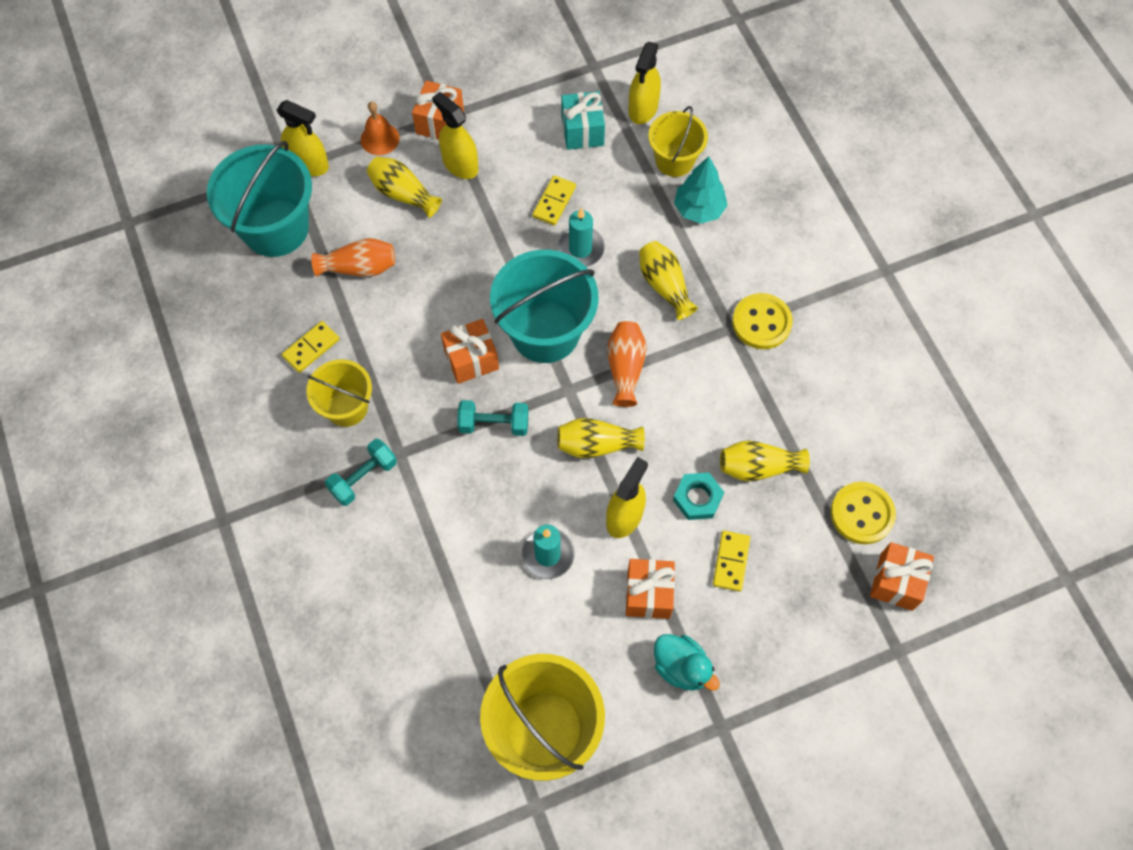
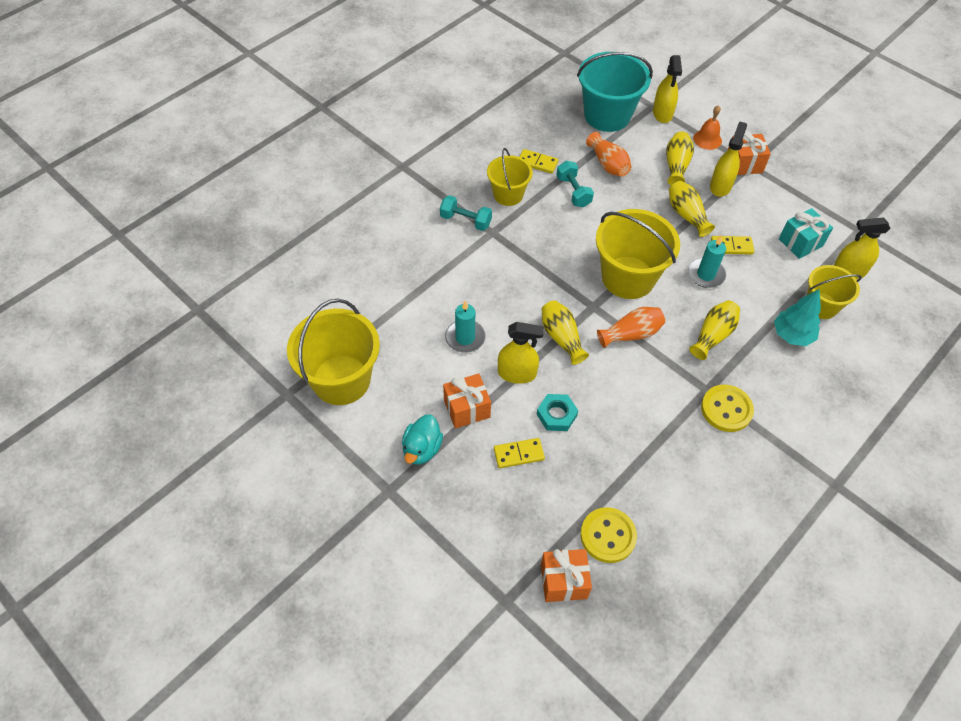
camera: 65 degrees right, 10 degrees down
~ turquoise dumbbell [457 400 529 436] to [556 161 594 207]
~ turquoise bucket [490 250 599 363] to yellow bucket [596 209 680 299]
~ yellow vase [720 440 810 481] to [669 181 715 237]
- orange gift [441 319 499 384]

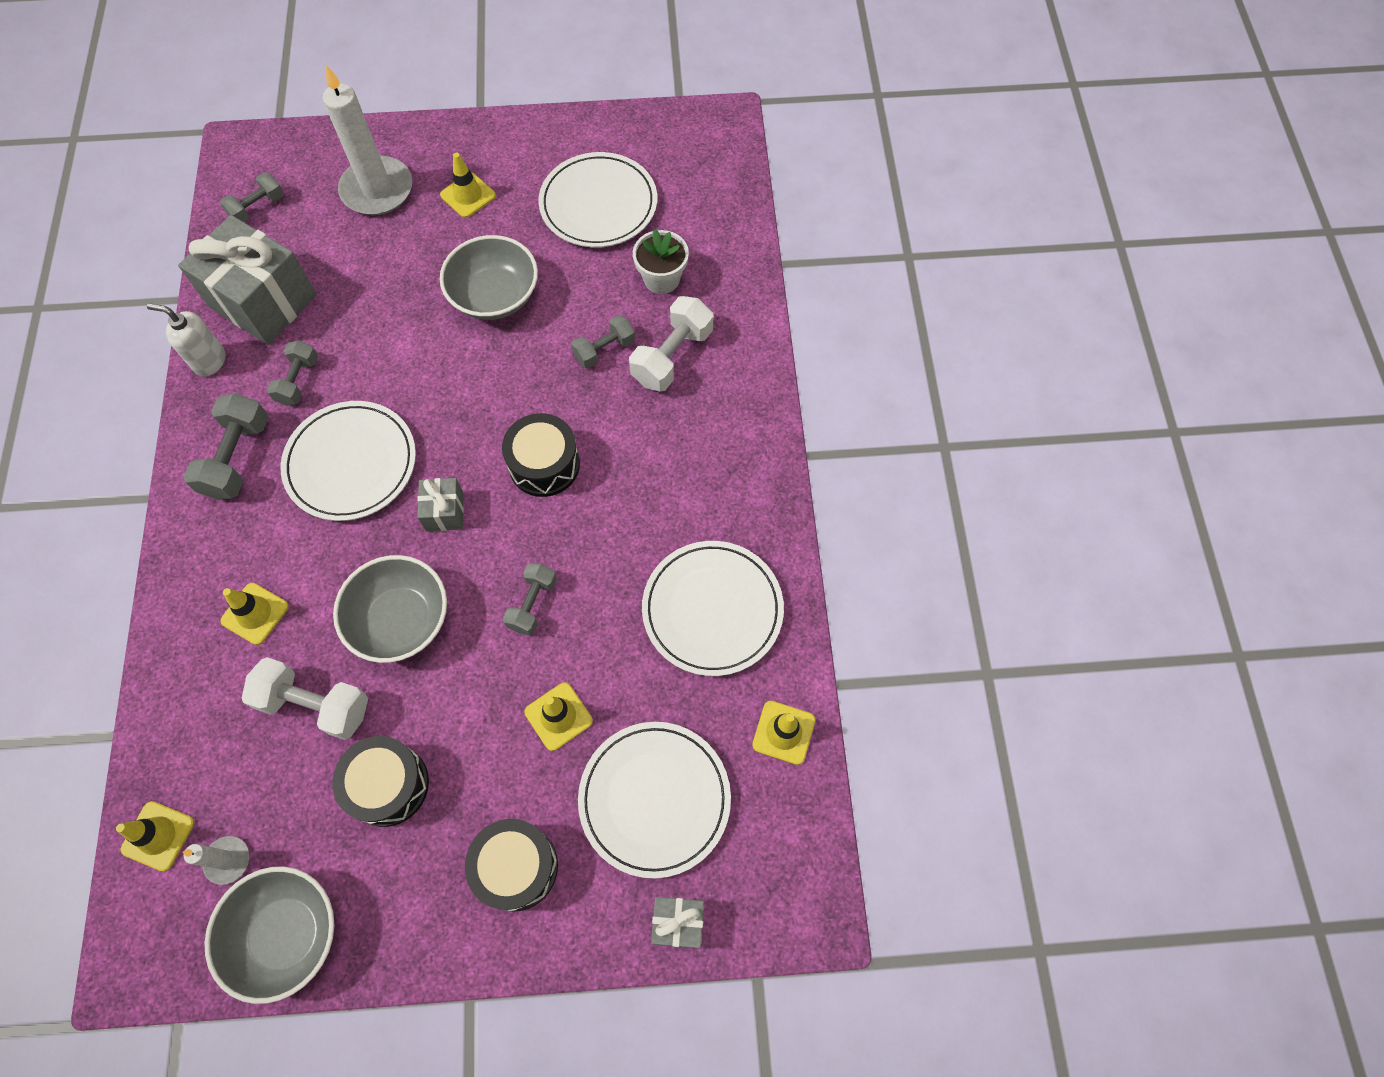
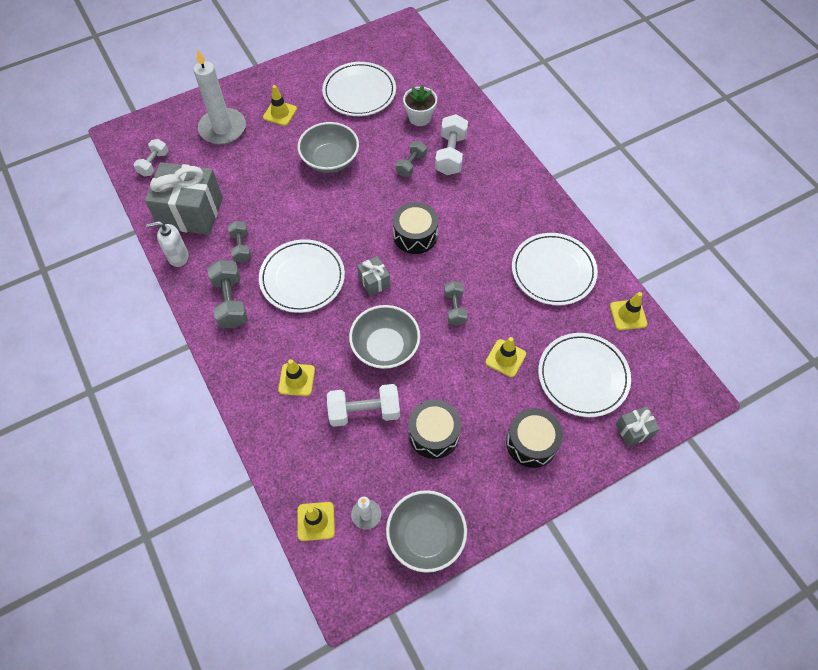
camera: 25 degrees left, 5 degrees down
~ grey dumbbell [220 172 284 222] to white dumbbell [134 139 168 176]

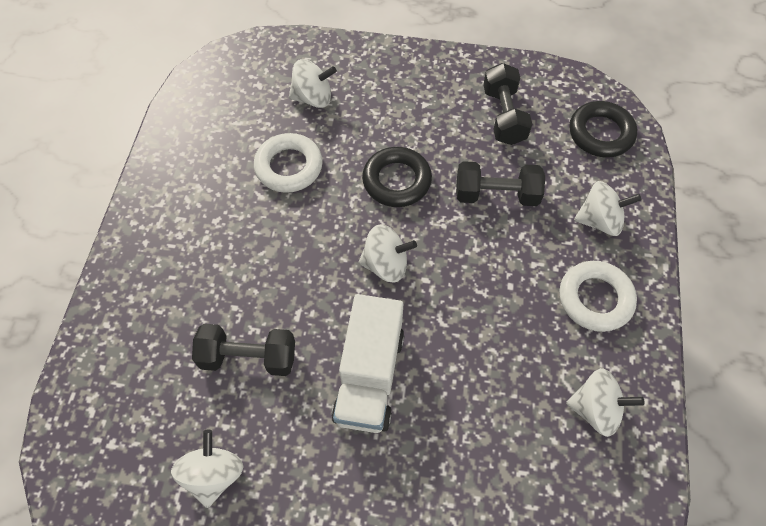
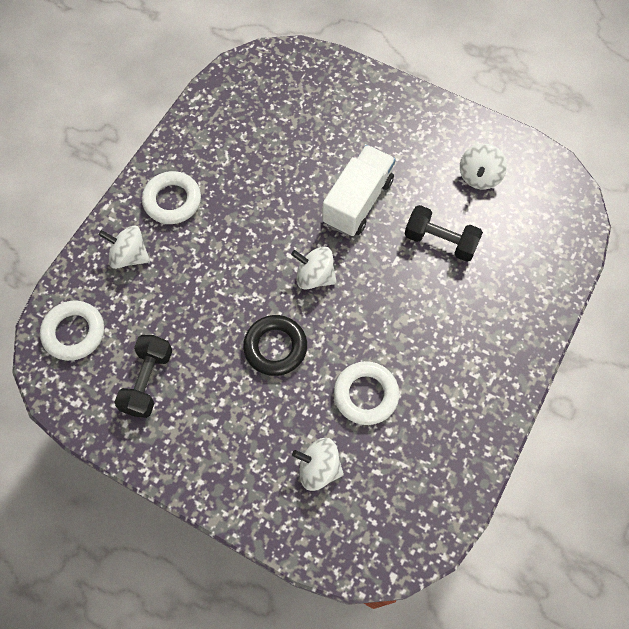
camera: 160 degrees left, 5 degrees up
~ black ring [569 101 637 158] to white ring [40 301 104 361]
- black dumbbell [456 161 545 206]
- white spinning top [566 368 645 437]

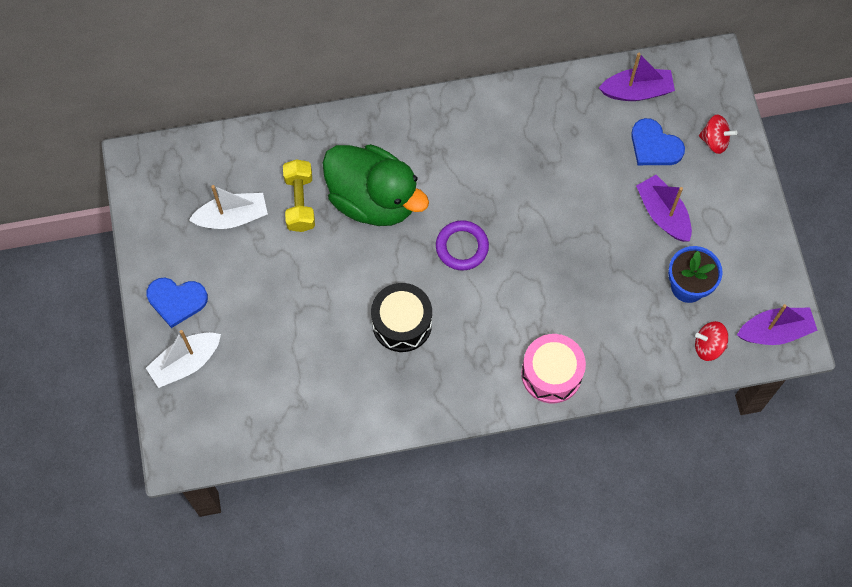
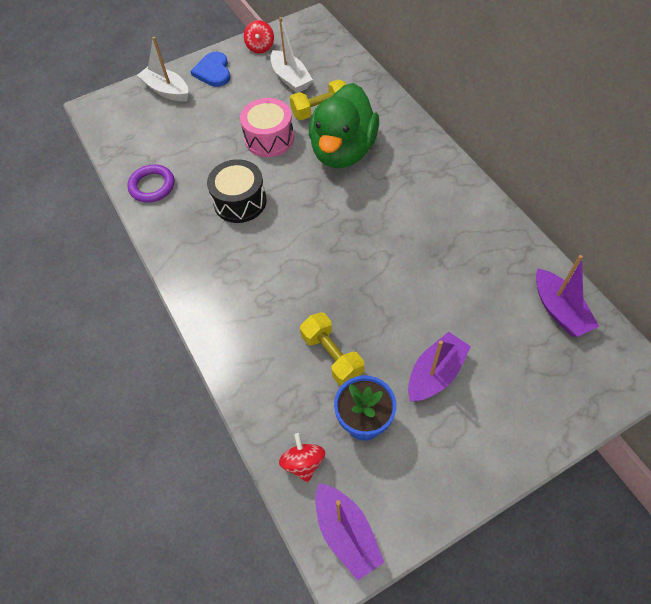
camera: 75 degrees right, 10 degrees down
~ purple ring [436 220 489 271] to [127 164 174 203]
~ pink drum [521 334 586 403] to [240 98 294 157]
~ red spinning top [699 115 737 154] to [244 20 274 54]
+ yellow dumbbell [300 313 364 386]
- blue heart [631 118 685 165]

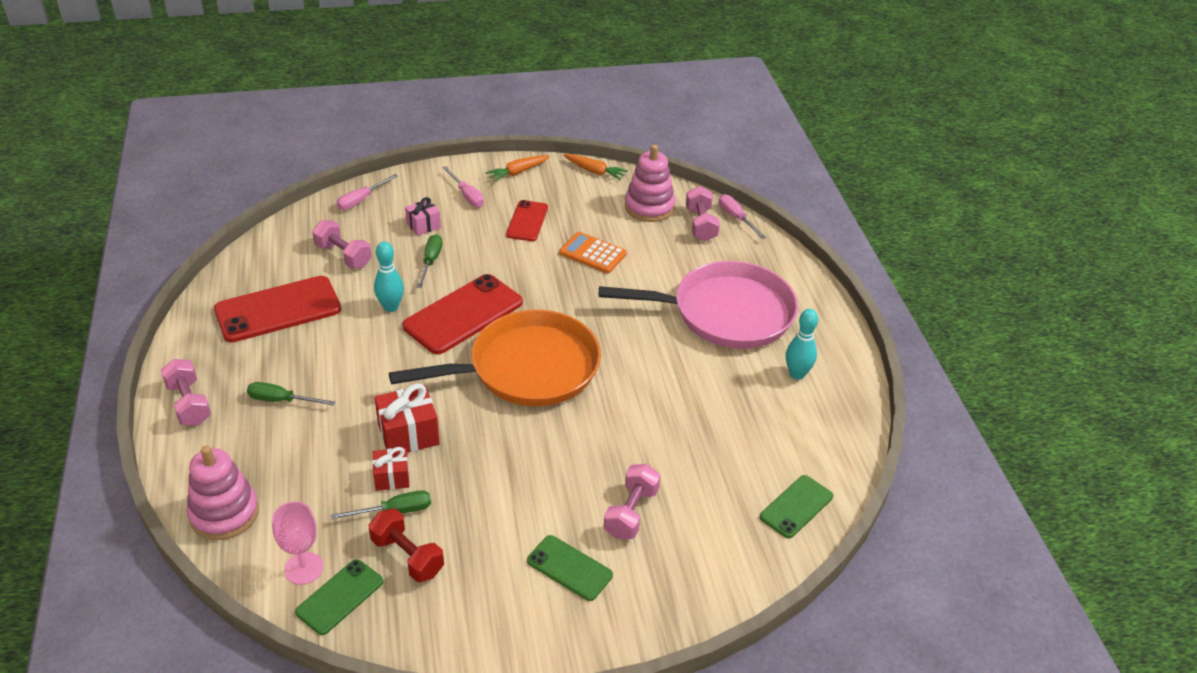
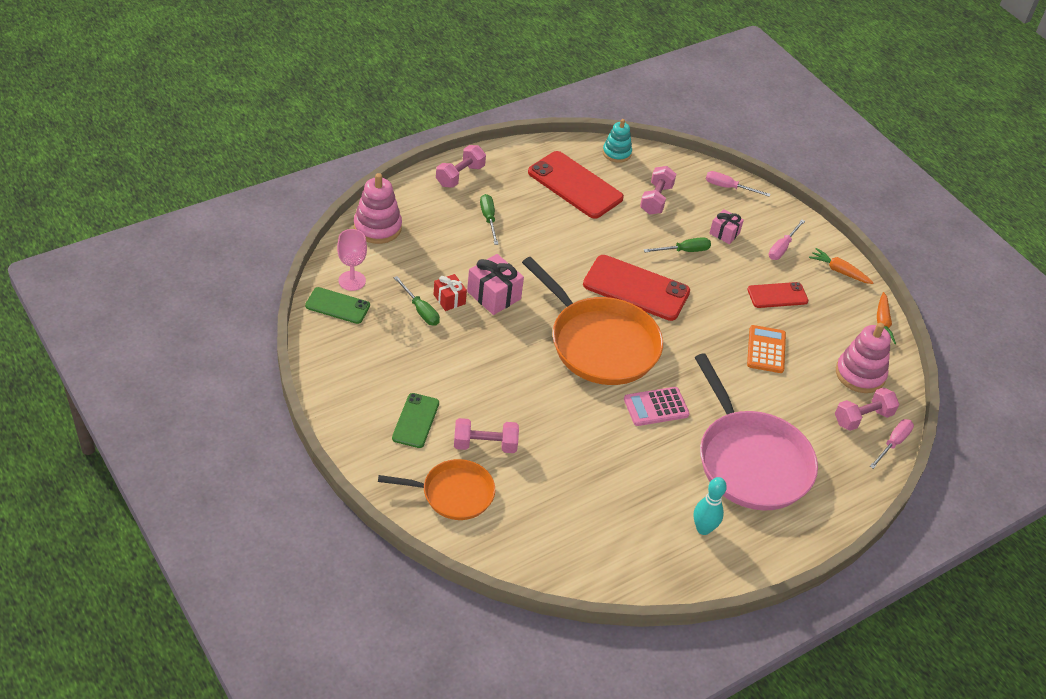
camera: 65 degrees right, 5 degrees up
+ orange pan [378 459 495 520]
~ red gift [374 383 440 453] to pink gift [467 254 524 315]
+ turquoise stacking toy [603 119 632 163]
+ pink calculator [624 387 690 426]
- red dumbbell [369 508 444 582]
- turquoise bowling pin [374 241 404 312]
- green phone [760 475 833 538]

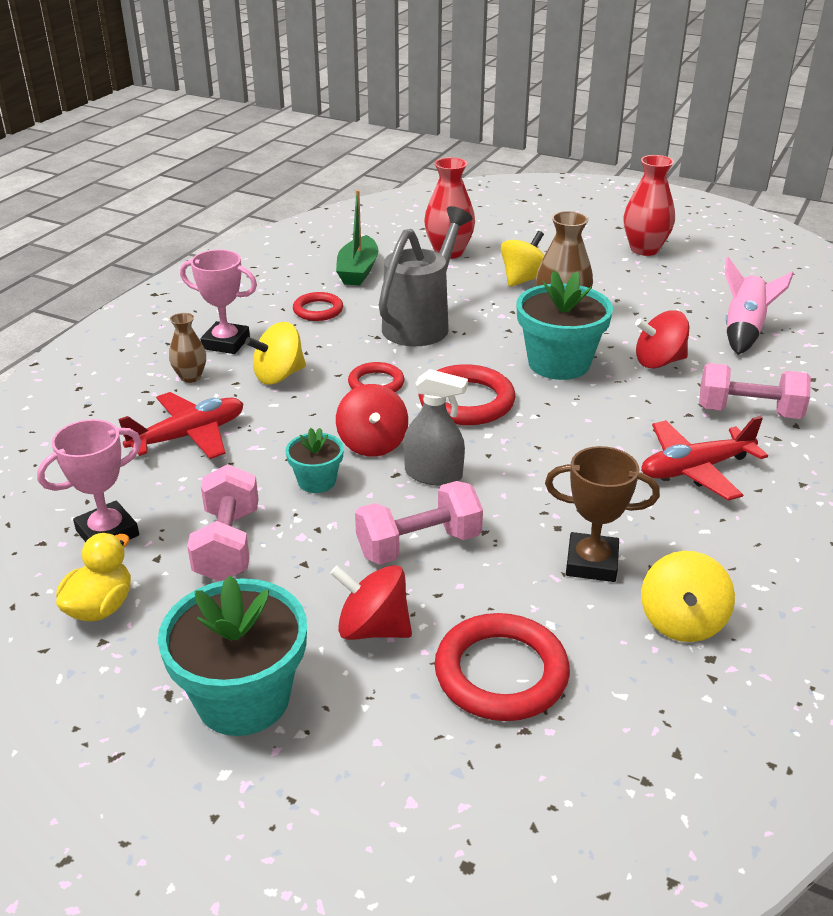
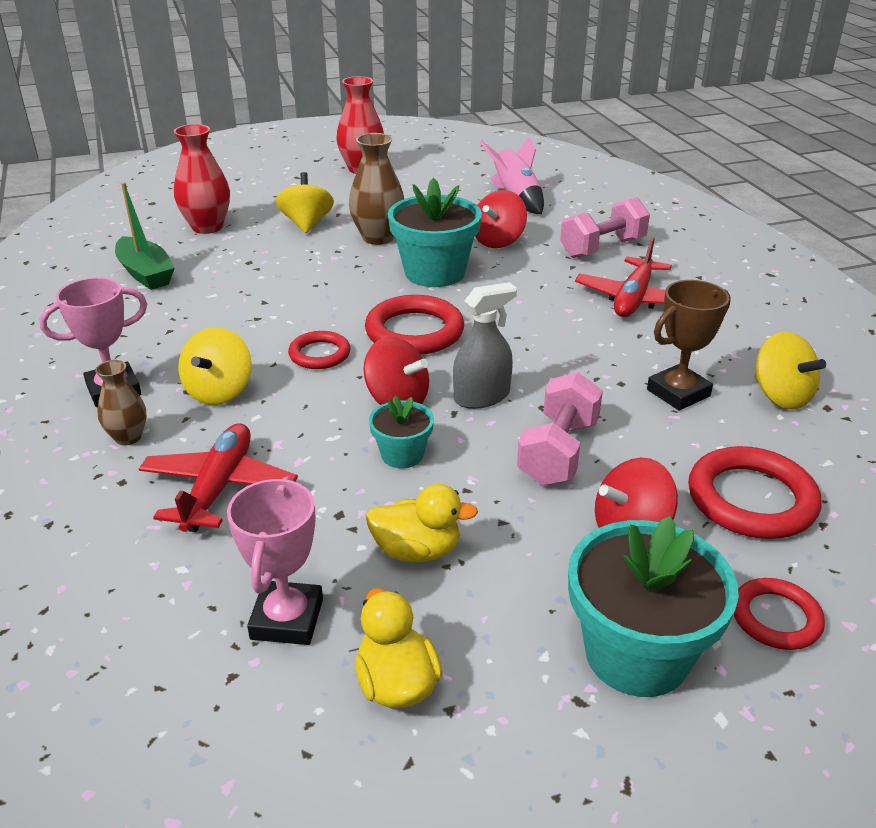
camera: 45 degrees left, 0 degrees up
~ pink dumbbell [187 464 259 581] to yellow duck [366 484 478 562]
~ red ring [293 292 343 321] to [734 578 825 650]
- grey watering can [379 206 472 346]

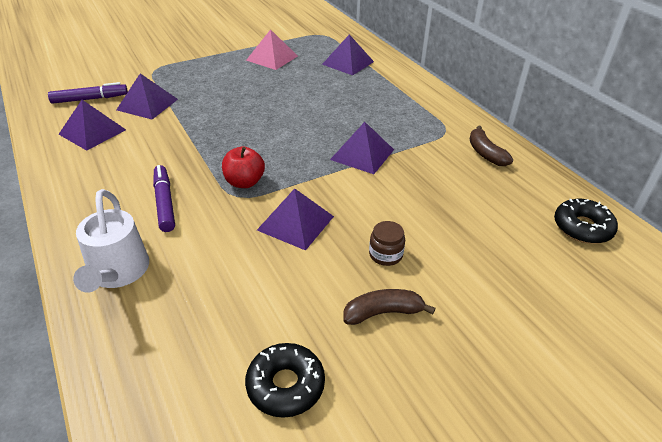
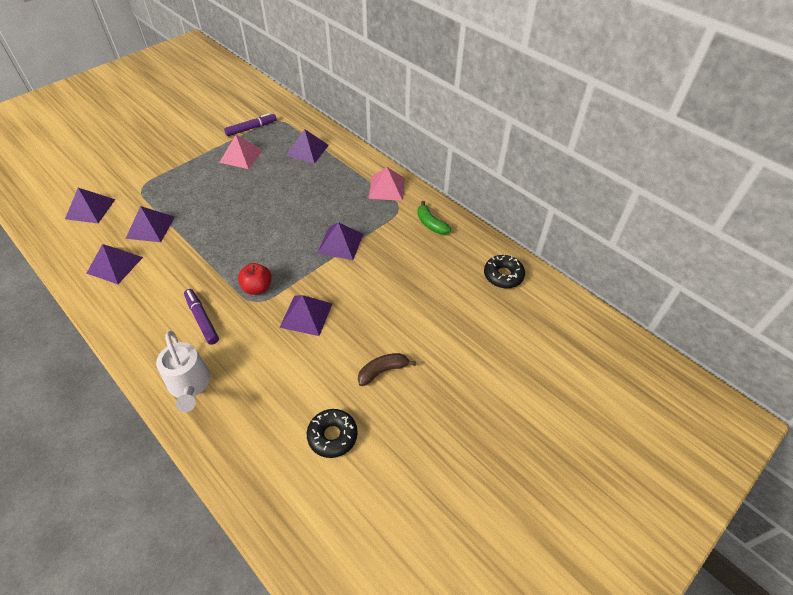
camera: 15 degrees left, 10 degrees up
+ purple pyramid [65 188 116 223]
~ purple marker [48 82 128 104] to [224 113 277 136]
+ pink pyramid [368 167 405 201]
~ brown banana [470 125 514 166] to green banana [417 201 451 234]
- brown jar [369 221 405 266]

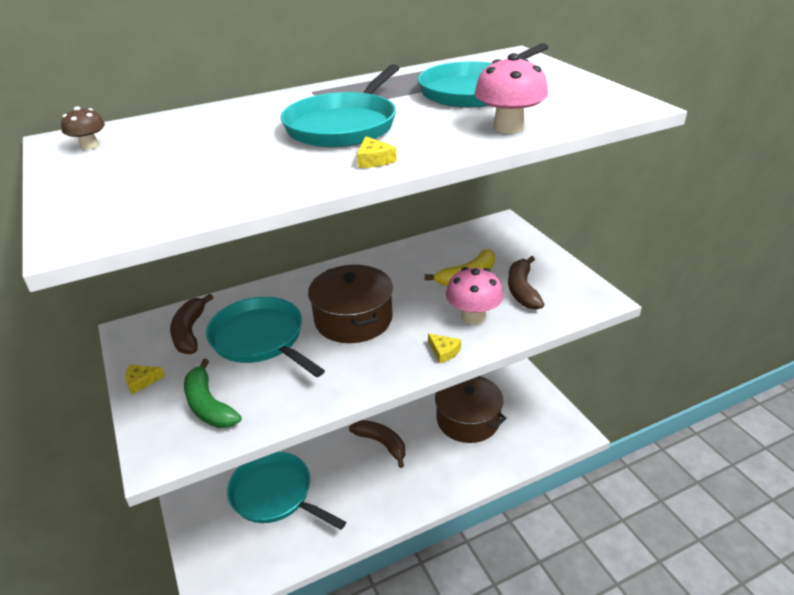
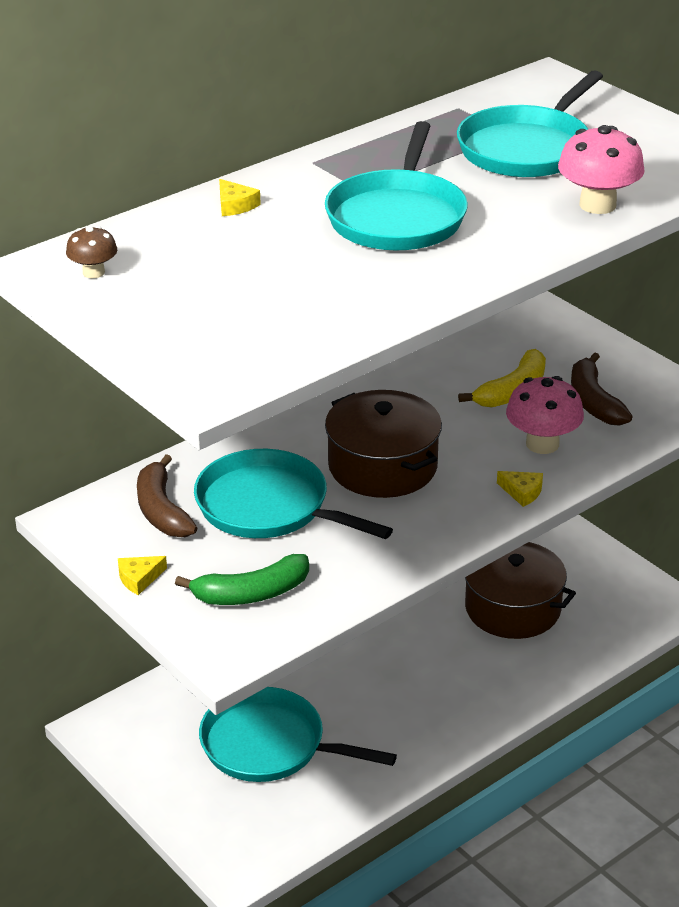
camera: 15 degrees left, 0 degrees up
~ green banana [184 359 241 428] = [175 554 309 605] 60 degrees counterclockwise
~ yellow cheese [357 136 397 168] to [219 179 261 216]
- brown banana [349 420 405 468]

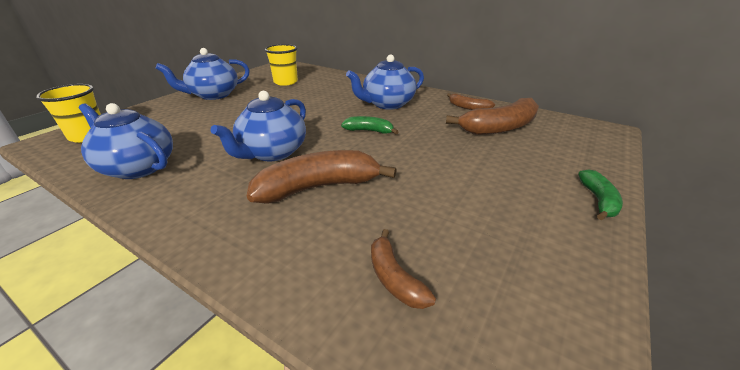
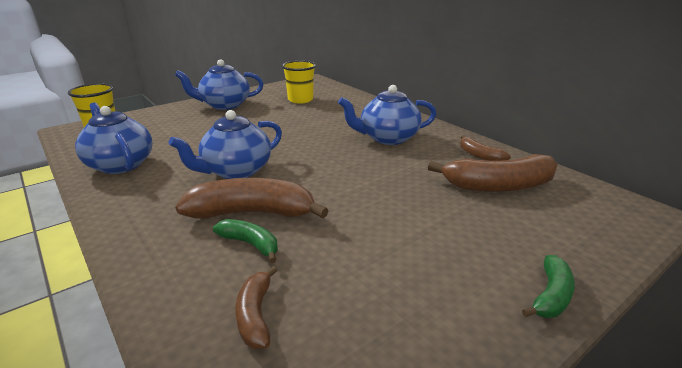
camera: 20 degrees right, 5 degrees down
~ green banana [341 116 398 134] to [213 219 278 263]

